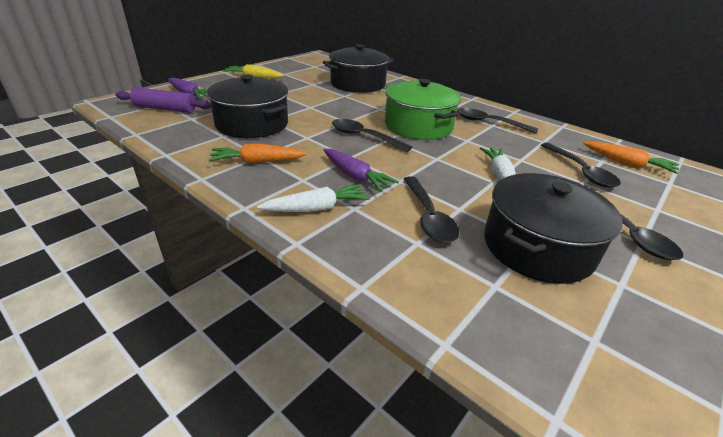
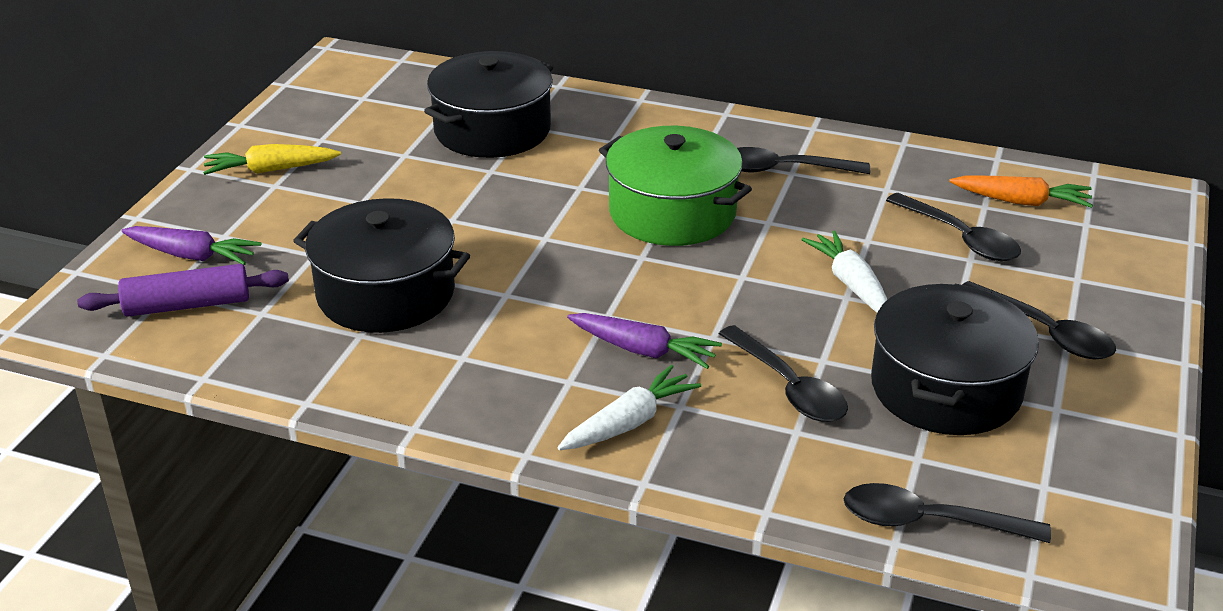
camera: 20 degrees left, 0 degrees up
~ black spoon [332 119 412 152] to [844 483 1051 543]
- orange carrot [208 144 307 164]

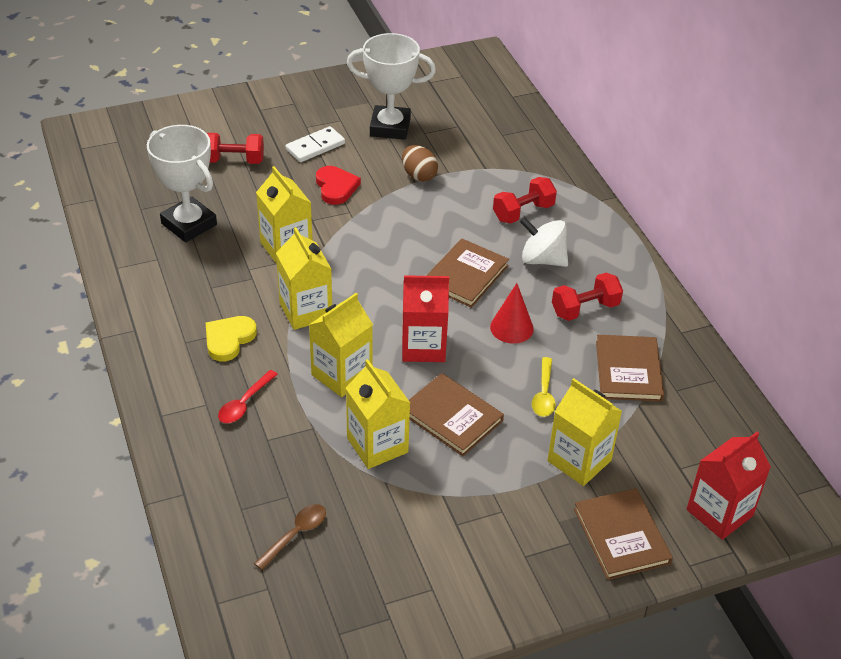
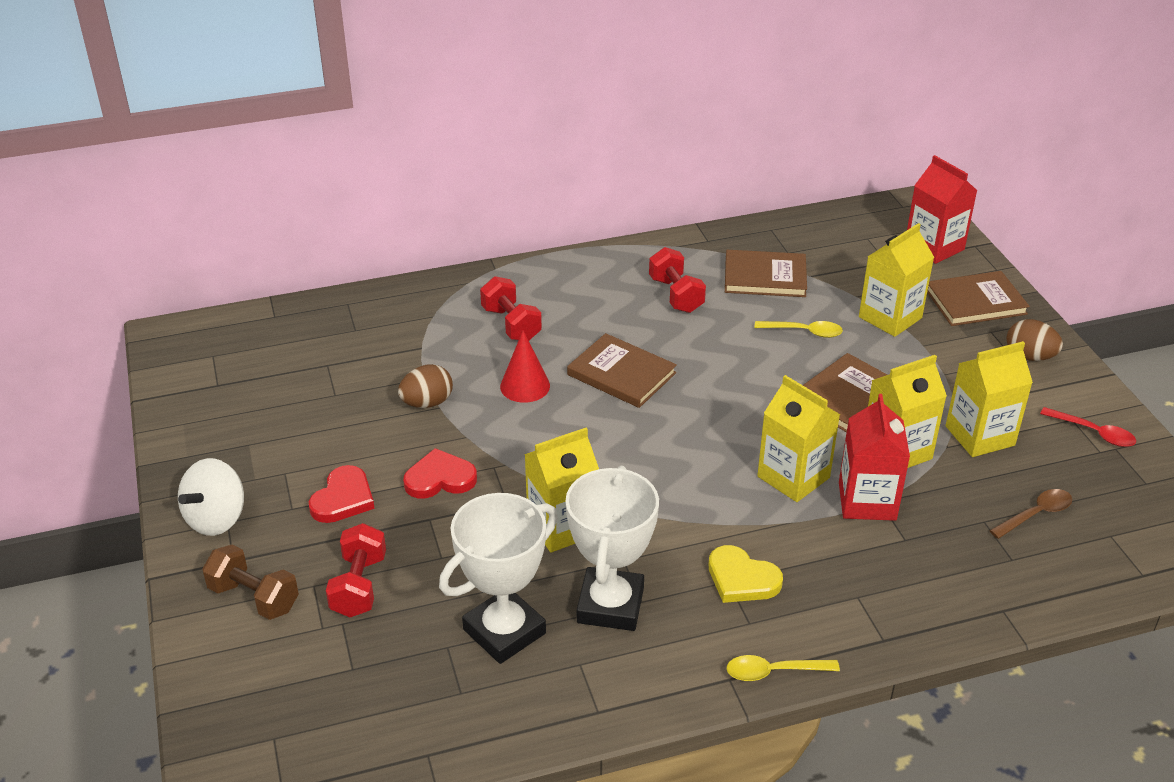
camera: 85 degrees left, 5 degrees down
~ white spinning top [520 217 568 267] to [178 458 244 536]
+ brown dumbbell [202 545 299 620]
~ white domino [286 126 345 162] to red heart [309 465 375 523]
~ red cone [490 283 534 344] to [500 330 550 403]
~ white trophy [347 33 436 140] to [566 466 659 631]
+ yellow spoon [727 655 840 681]
~ red carton [402 275 449 362] to [839 394 910 521]
~ yellow carton [276 227 332 330] to [945 341 1033 457]
~ brown spoon [254 504 326 570] = [989 489 1072 539] 105 degrees clockwise
+ brown egg [1006 319 1063 361]
~ red spoon [218 370 278 423] to [1040 407 1136 447]

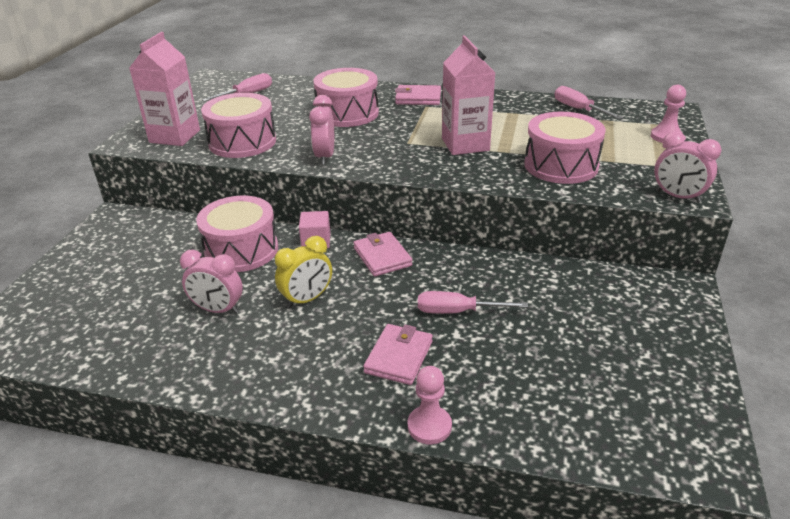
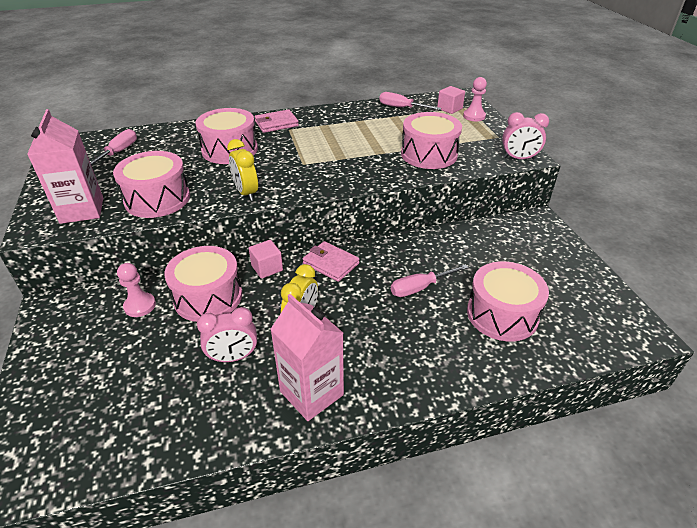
camera: 30 degrees left, 5 degrees up
~ pink pawn [408 366 452 444] to [117 263 156 317]
~ pink clock [309 95 334 165] to yellow clock [227 139 258 201]
~ pink carton [442 35 495 155] to [270 294 344 421]
+ pink cube [437 86 465 114]
+ pink drum [467 261 549 342]
- pink wallet [363 324 433 385]

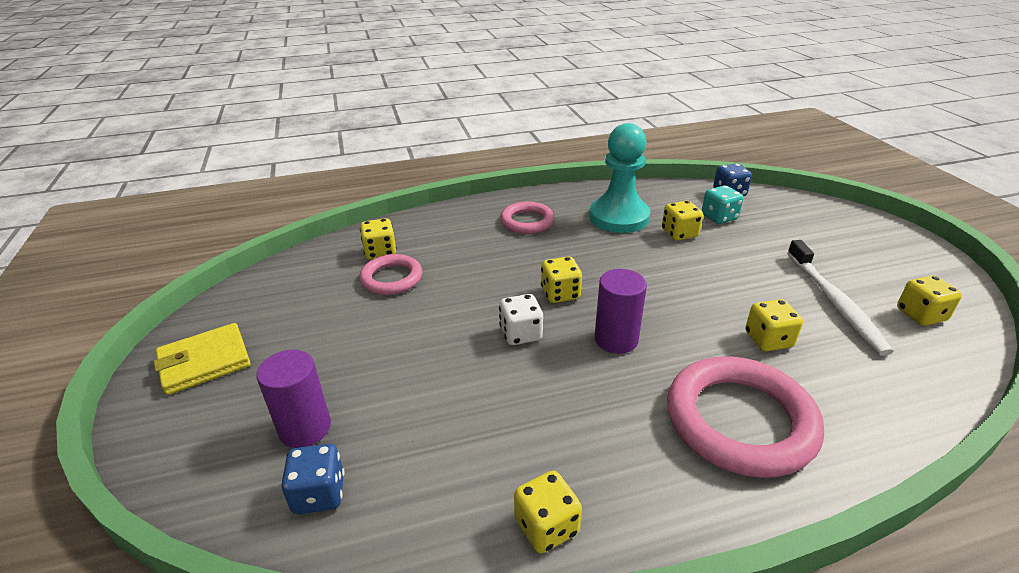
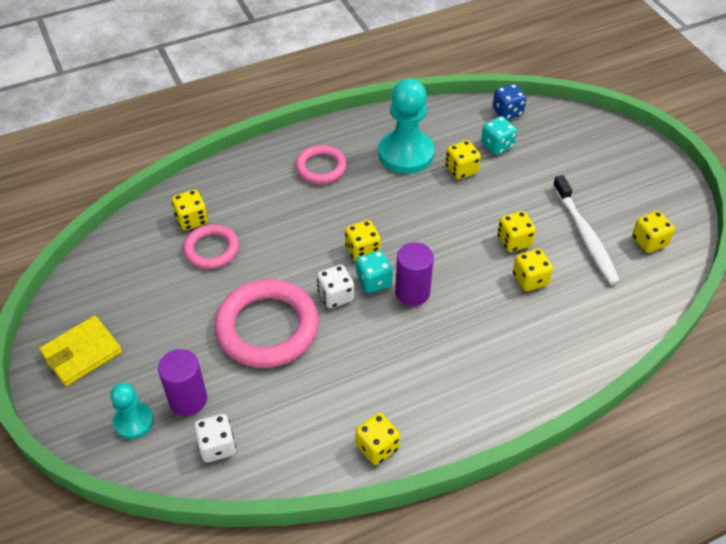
camera: 10 degrees left, 15 degrees up
+ turquoise pawn [110 383 154 439]
~ blue dice [281 444 345 514] to white dice [194 414 236 463]
~ pink ring [667 356 824 478] to [214 279 319 368]
+ turquoise dice [356 250 393 293]
+ yellow dice [497 211 536 252]

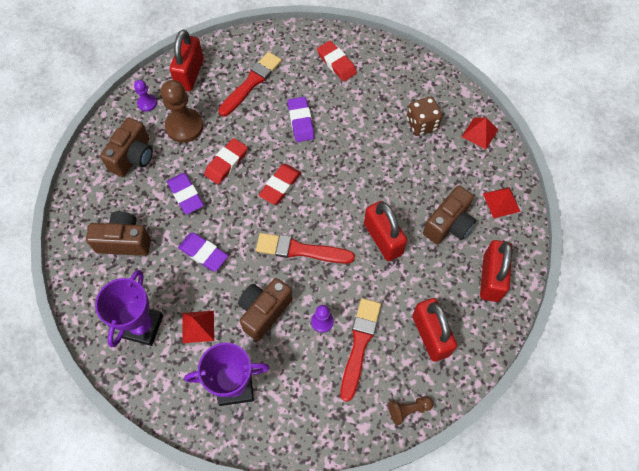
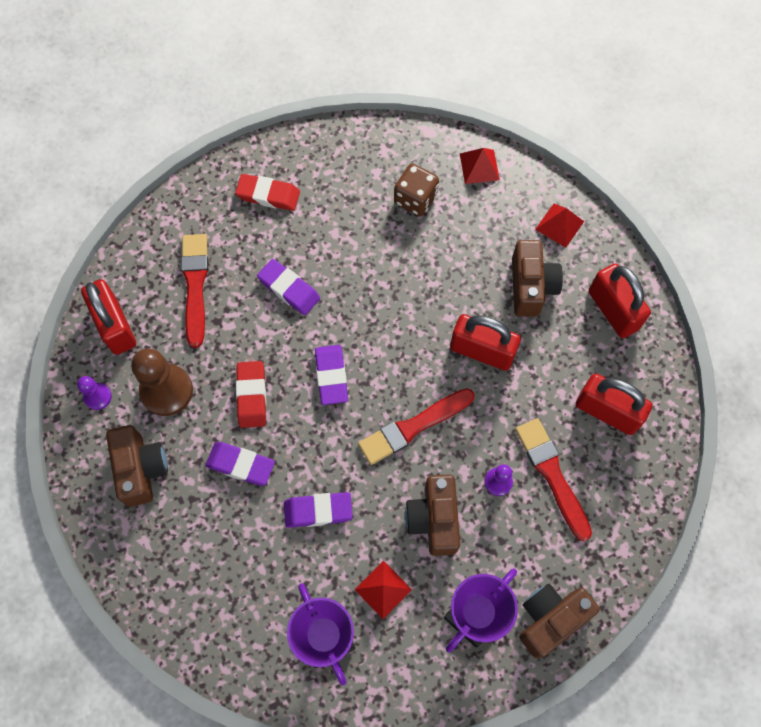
camera: 40 degrees left, 5 degrees up
~ red eraser [259 164 301 205] to purple eraser [315 345 348 405]
~ brown camera [86 211 151 256] to [519 584 600 658]
- brown pawn [389 397 434 425]

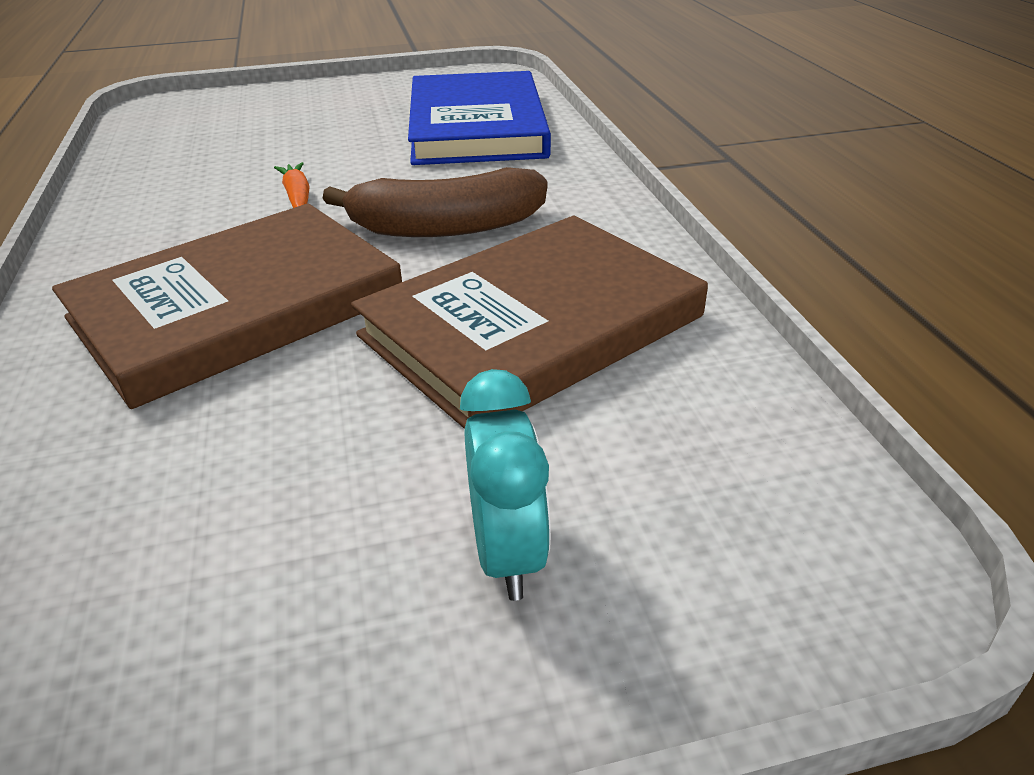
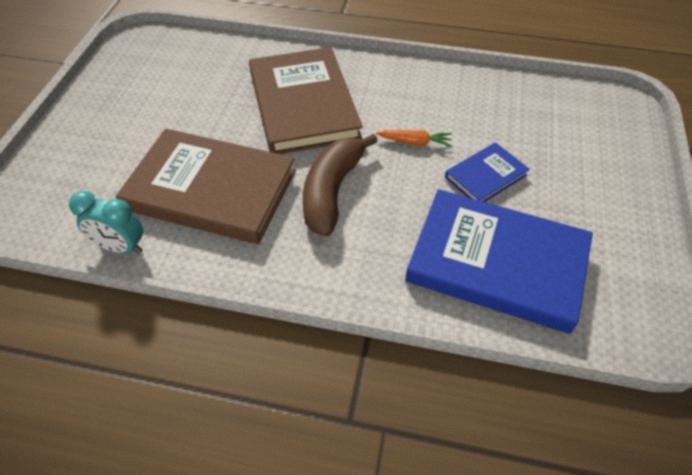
camera: 115 degrees right, 15 degrees up
~ turquoise clock [460 369 551 601] to [69 191 143 254]
~ brown book [351 216 708 429] = [116 129 296 244] 60 degrees counterclockwise
+ blue book [445 142 530 202]

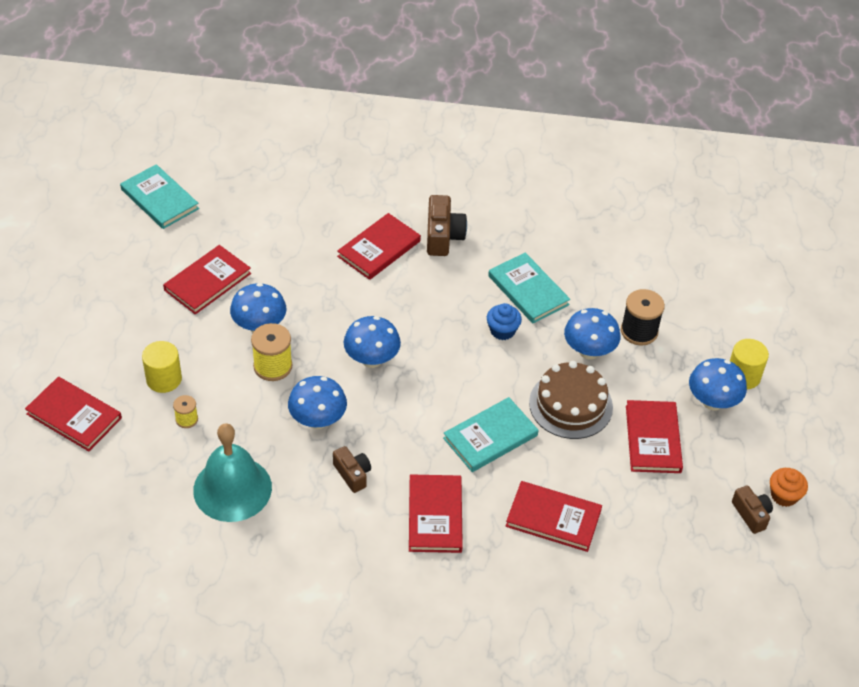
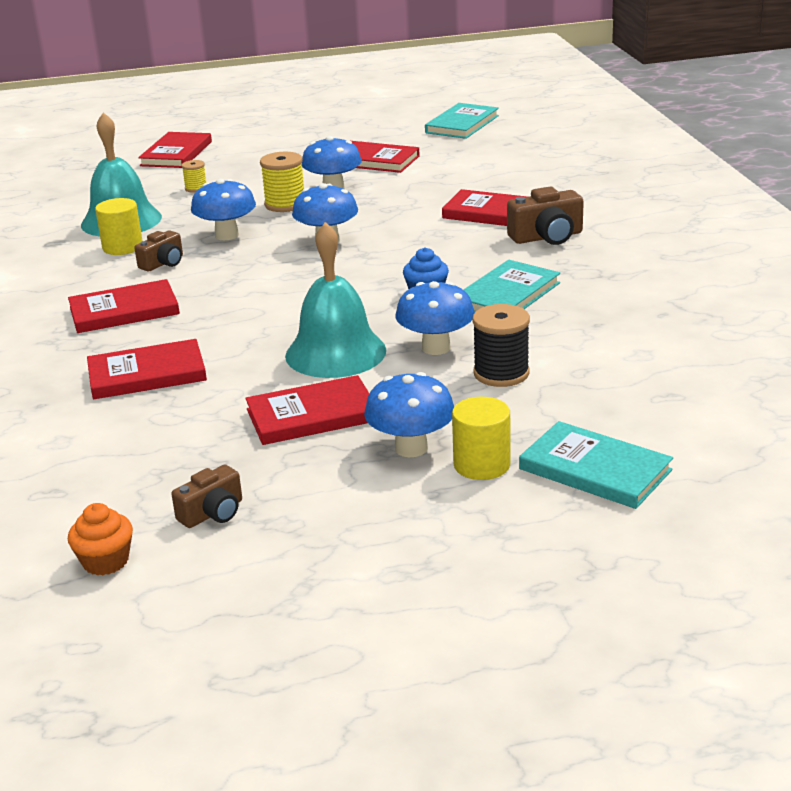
camera: 75 degrees right, 20 degrees down
~ orange cupcake [770 468 808 507] to [68 503 133 575]
~ red book [506 481 602 552] = [87 339 207 399] 75 degrees clockwise
~ yellow cylinder [142 341 182 393] to [95 198 143 255]
~ brown cake [529 361 613 439] to turquoise bell [285 222 386 378]
~ turquoise book [443 397 539 472] to [519 421 673 509]

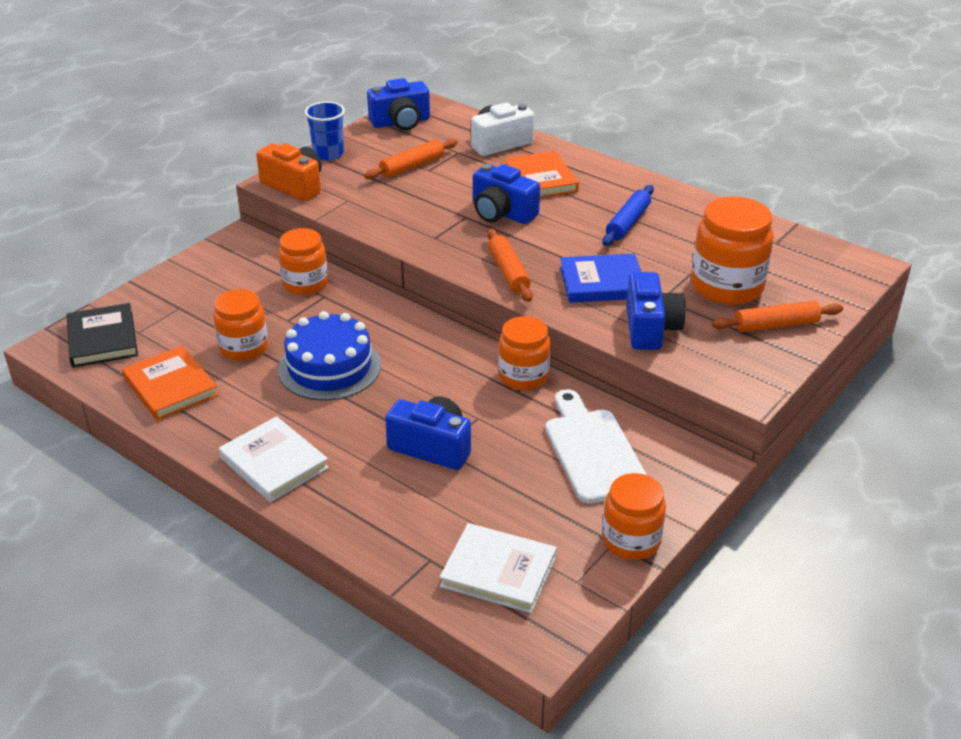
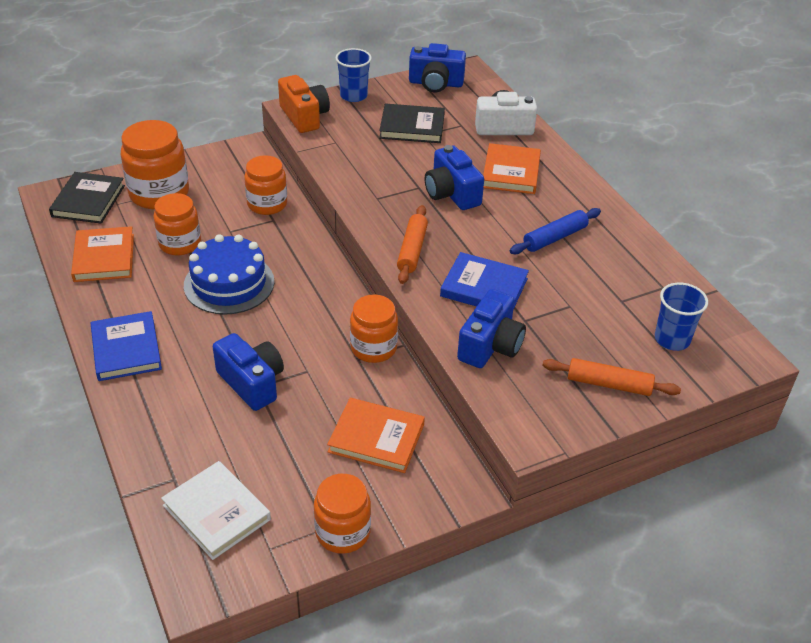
camera: 25 degrees right, 5 degrees up
~ white book [219 416 329 502] to blue book [91 311 162 381]
~ orange jar [691 196 774 305] to [121 120 189 210]
~ white cutting board [545 389 647 503] to orange book [327 398 425 473]
~ orange rolling pin [364 138 458 179] to black book [379 104 445 143]
+ blue cup [655 282 708 351]

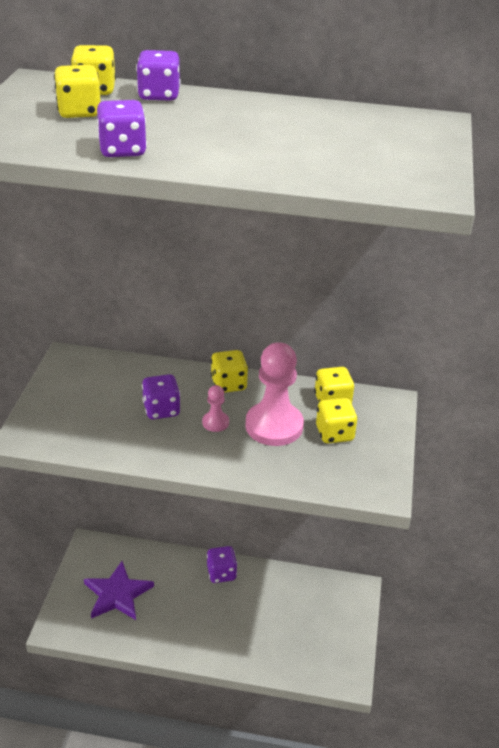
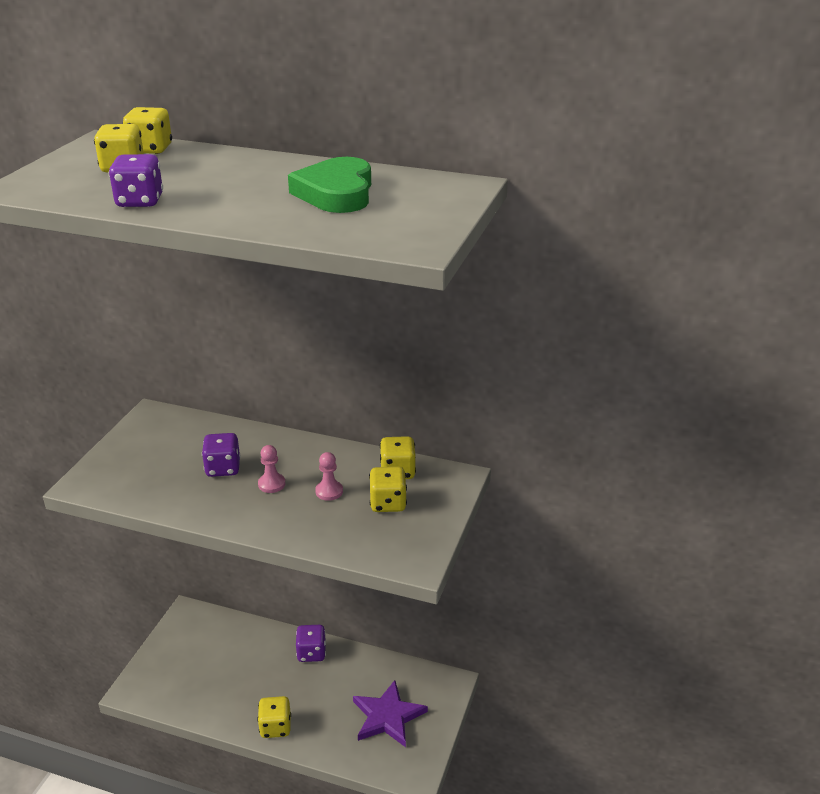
camera: 10 degrees right, 5 degrees down
~ yellow dice [211 350 248 393] to [257 696 291 738]
+ green heart [288 157 371 213]
~ pink pawn [245 342 304 446] = [315 452 343 501] x0.46
~ purple star [84 561 154 620] to [353 680 428 747]
- purple dice [136 50 181 101]

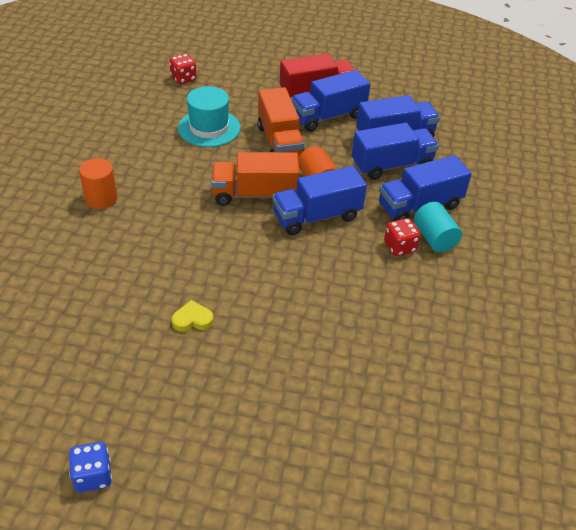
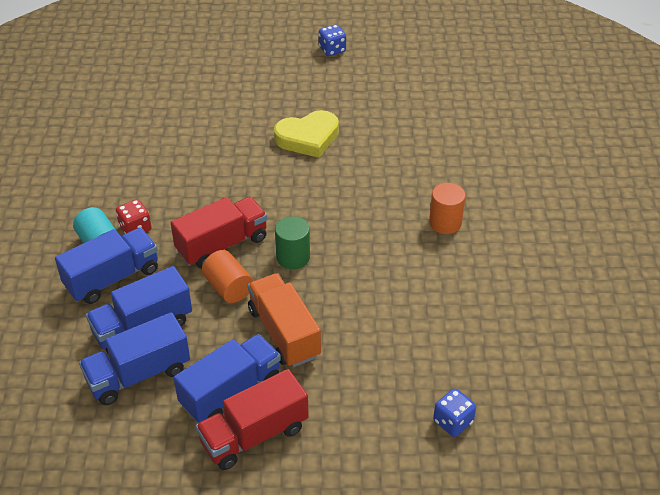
camera: 170 degrees right, 0 degrees up
~ blue truck [272 166 367 235] to red truck [171 197 268 268]
~ yellow heart [172 300 214 332] = [274 110 339 158] x1.97
~ orange truck [211 152 299 206] to green cylinder [275 216 310 269]
~ red dice [169 54 197 84] to blue dice [433 388 476 437]
- turquoise hat [178 86 240 147]

